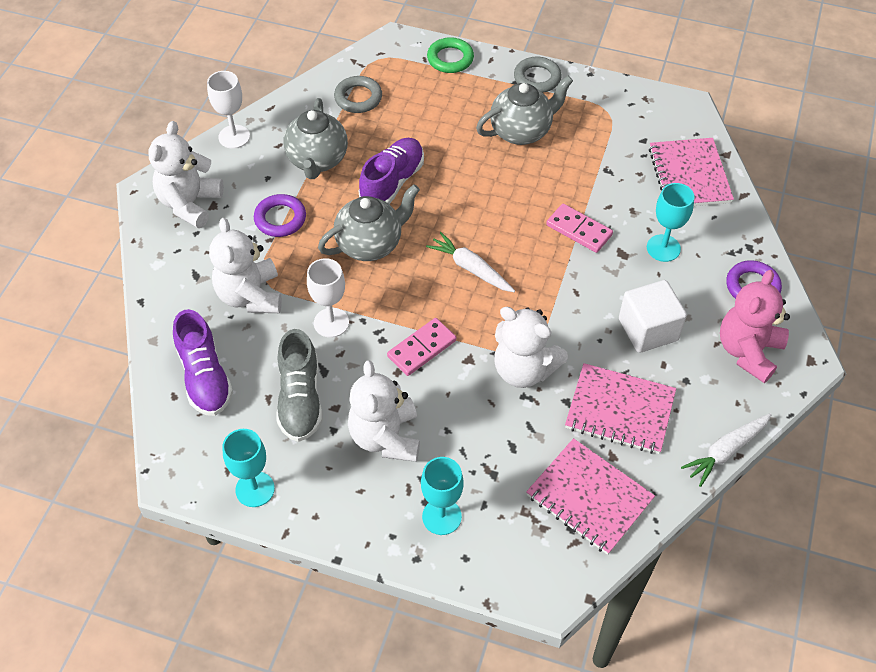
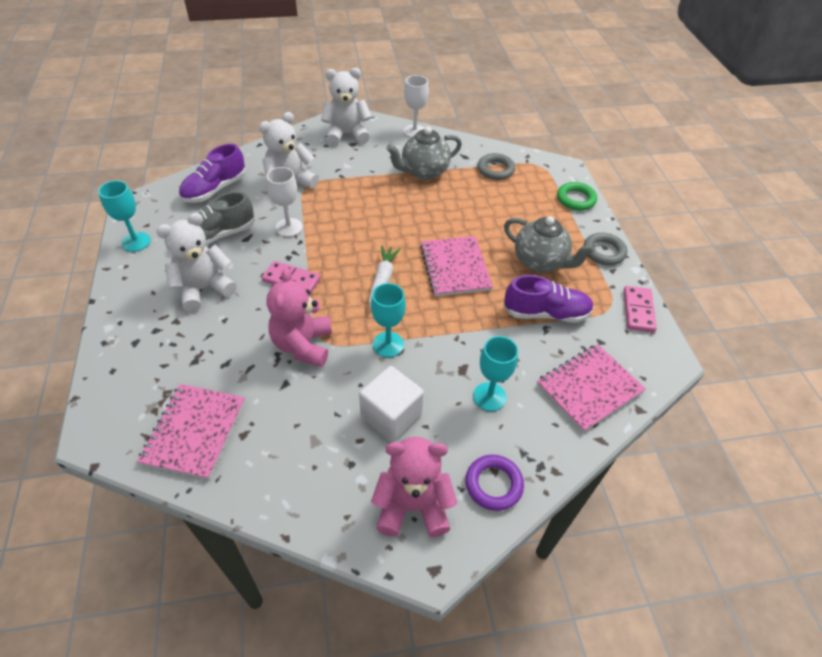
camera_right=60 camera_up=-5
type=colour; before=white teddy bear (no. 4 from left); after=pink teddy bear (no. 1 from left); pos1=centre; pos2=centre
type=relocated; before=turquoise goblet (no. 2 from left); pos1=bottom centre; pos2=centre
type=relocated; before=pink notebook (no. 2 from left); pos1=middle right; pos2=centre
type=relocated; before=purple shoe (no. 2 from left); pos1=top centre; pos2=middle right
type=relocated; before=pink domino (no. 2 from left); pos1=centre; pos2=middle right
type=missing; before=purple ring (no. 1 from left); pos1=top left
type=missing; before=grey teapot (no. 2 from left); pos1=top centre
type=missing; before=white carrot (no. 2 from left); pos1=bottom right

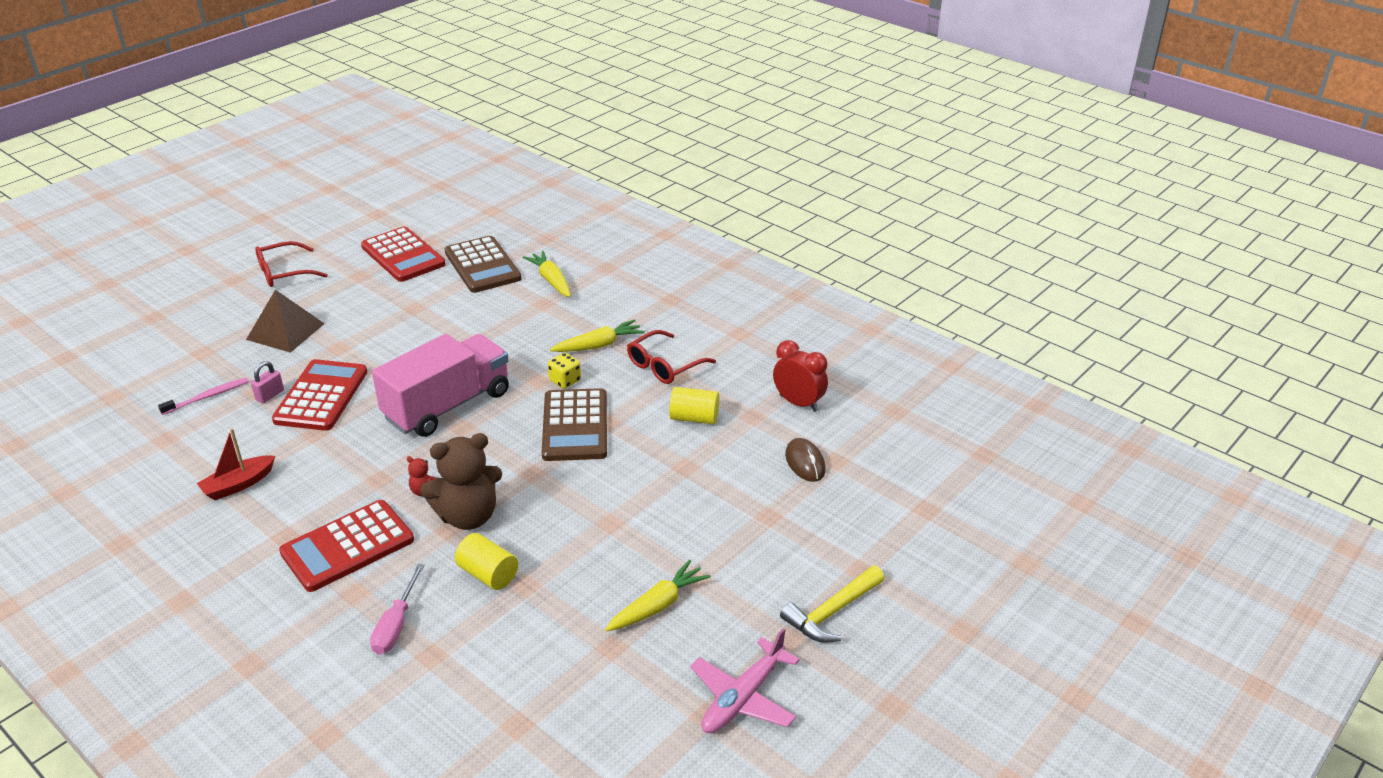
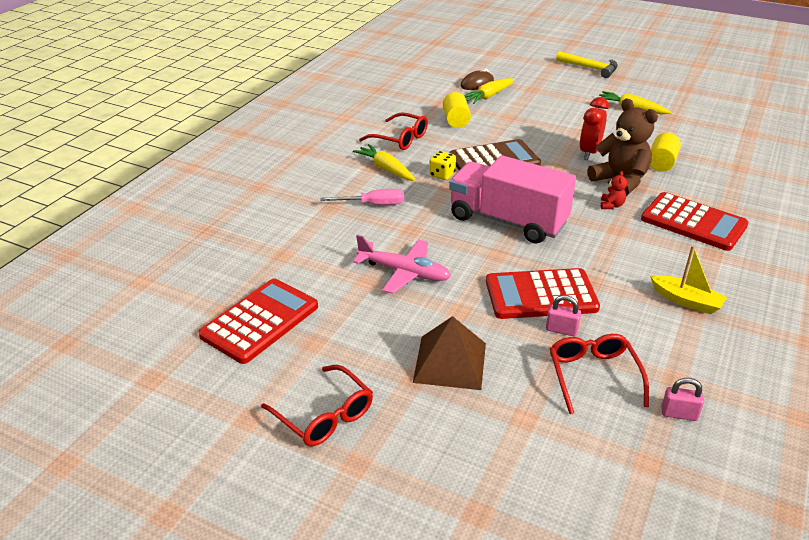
camera_right=-105 camera_up=0
type=relocated; before=pink screwdriver; pos1=bottom left; pos2=centre
type=relocated; before=pink plane; pos1=bottom centre; pos2=centre
type=relocated; before=yellow carrot (no. 1 from left in the first image); after=yellow carrot (no. 2 from left); pos1=centre; pos2=top centre
type=exchanged; before=pink toothbrush; after=red glasses (no. 3 from left); pos1=middle left; pos2=bottom right
type=relocated; before=red clock; pos1=centre; pos2=top right
type=colour; before=red boat; after=yellow boat; pos1=middle left; pos2=middle right
type=appeared; after=pink padlock (no. 2 from left); pos2=bottom right
type=missing; before=brown calculator (no. 1 from left); pos1=centre

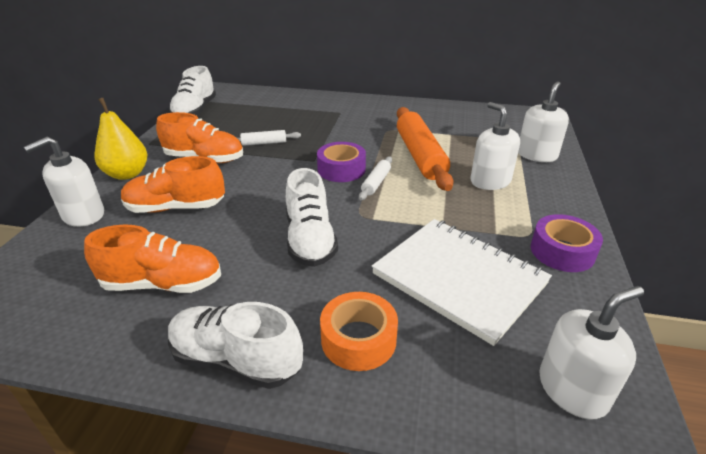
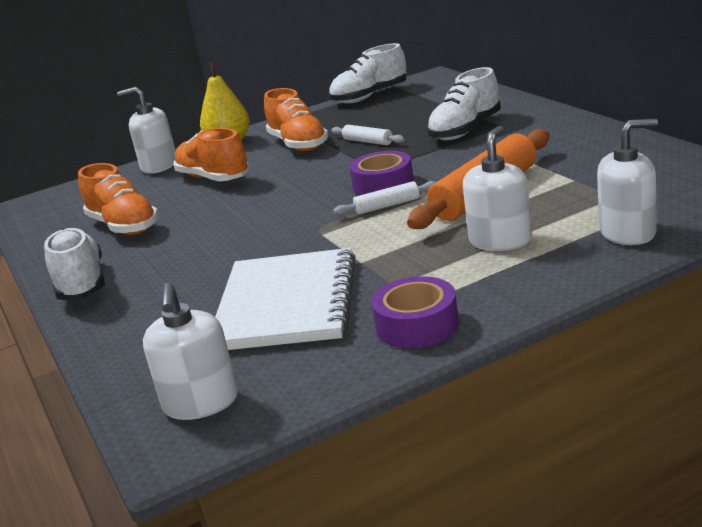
camera_right=55 camera_up=-10
type=spun; before=white soap dispenser (no. 4 from left in the first image); pos1=bottom right; pos2=middle left; turn=60
type=relocated; before=white shoe (no. 3 from left); pos1=centre; pos2=top centre
type=missing; before=orange tape; pos1=bottom centre

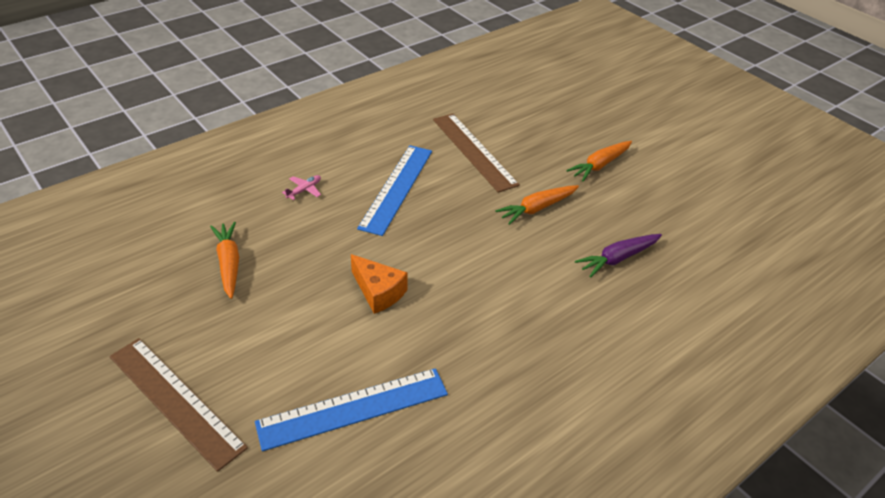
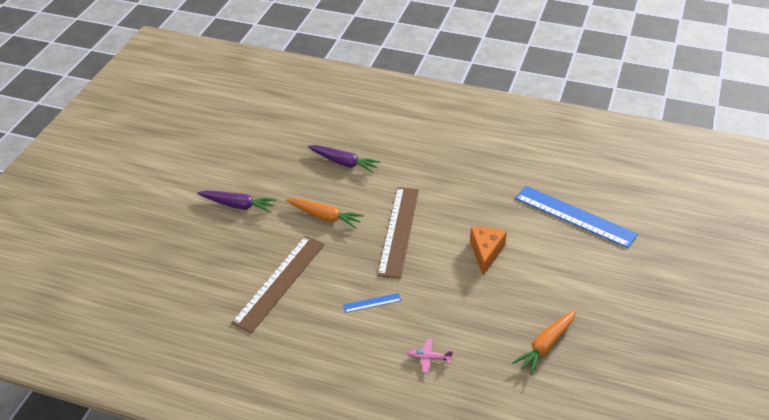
camera_right=-120 camera_up=0
type=colour; before=orange carrot (no. 3 from left); after=purple carrot (no. 1 from left); pos1=top right; pos2=middle left
type=size; before=blue ruler (no. 2 from left in the first image); pos1=centre; pos2=bottom centre; scale=0.43
type=relocated; before=brown ruler (no. 1 from left in the first image); after=brown ruler (no. 2 from left); pos1=bottom left; pos2=centre

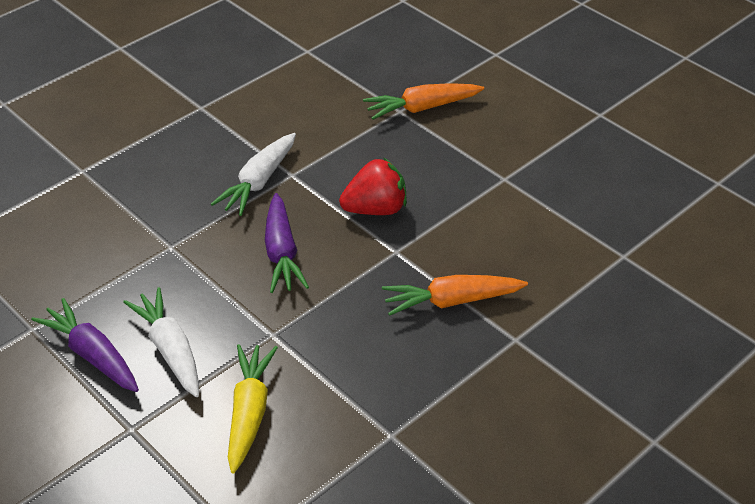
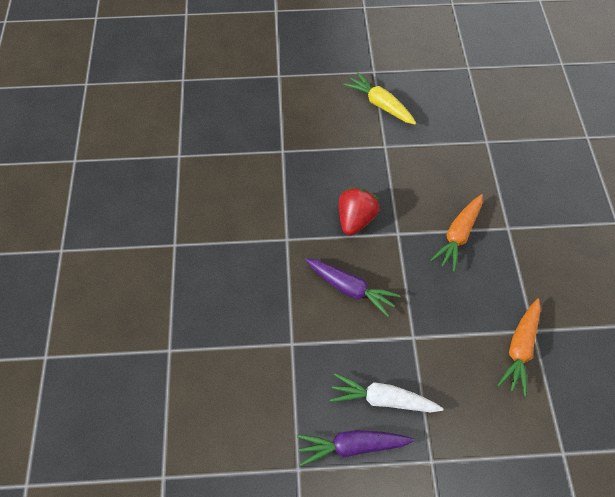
camera_right=-50 camera_up=15
type=relocated; before=yellow carrot; pos1=bottom centre; pos2=top centre
type=relocated; before=orange carrot (no. 1 from left in the first image); after=orange carrot (no. 2 from left); pos1=top centre; pos2=bottom right
type=missing; before=white carrot (no. 2 from left); pos1=centre

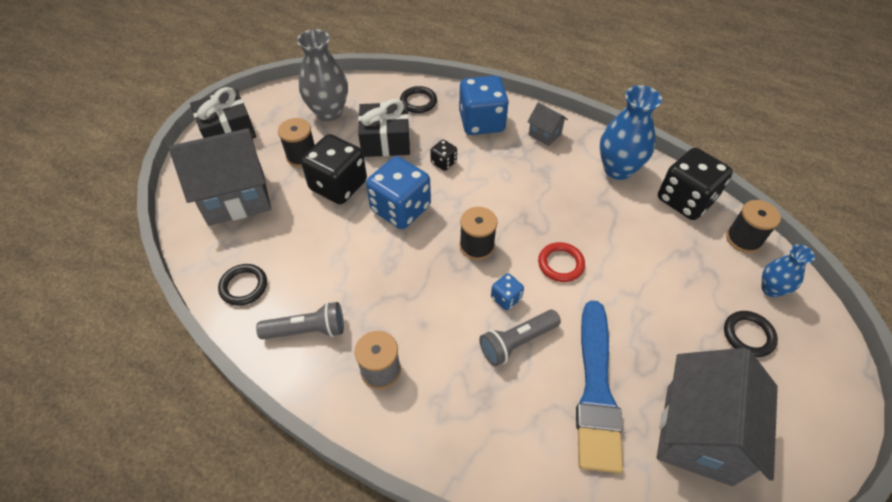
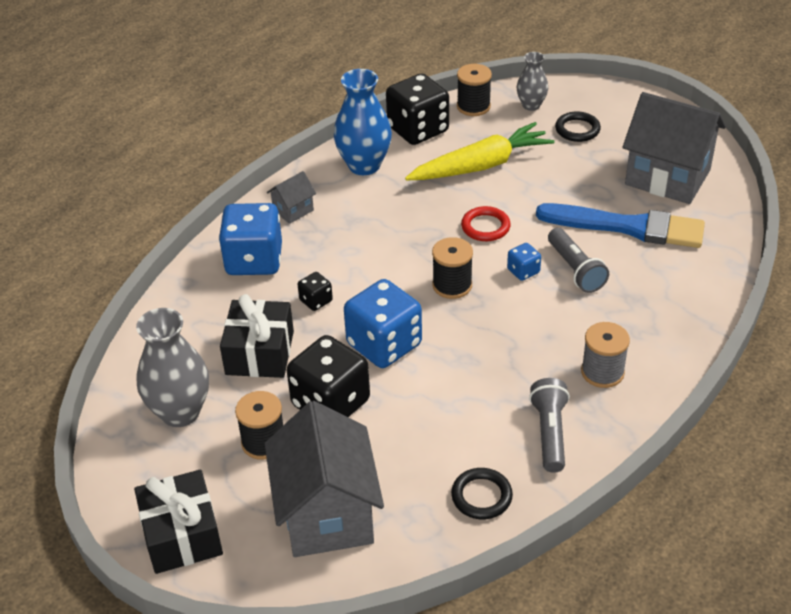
camera_right=-80 camera_up=-10
type=appeared; after=yellow carrot; pos2=top centre
type=colour; before=blue vase (no. 2 from left); after=grey vase (no. 2 from left); pos1=middle right; pos2=top right
type=missing; before=black ring (no. 2 from left); pos1=top centre

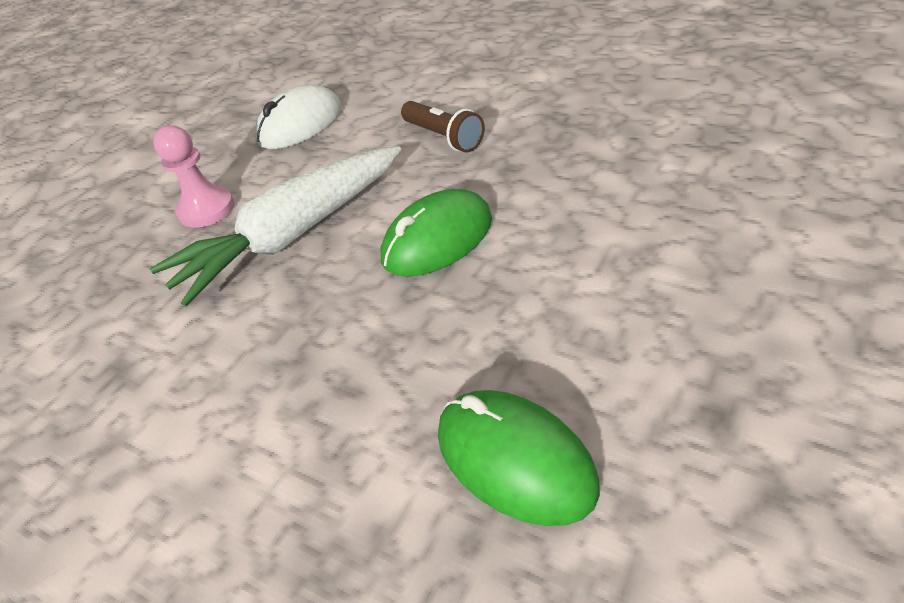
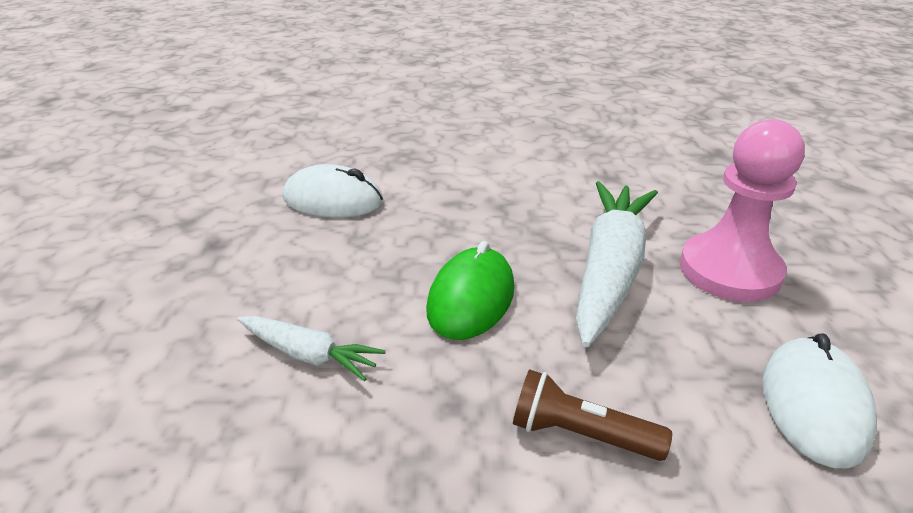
camera_right=145 camera_up=-10
type=appeared; after=white carrot (no. 1 from left); pos2=bottom centre
type=colour; before=green mouse (no. 2 from left); after=white mouse (no. 1 from left); pos1=bottom centre; pos2=centre
type=size; before=pink pawn; pos1=top left; pos2=middle right; scale=1.62

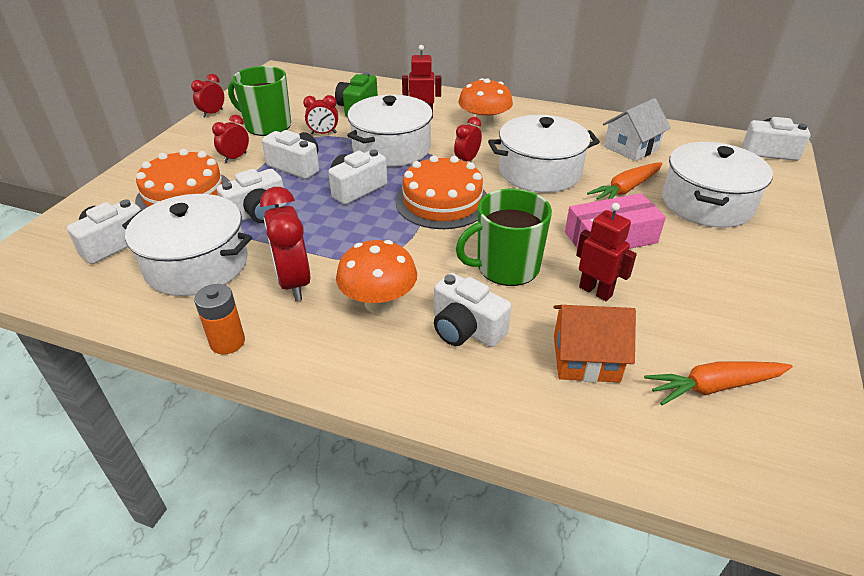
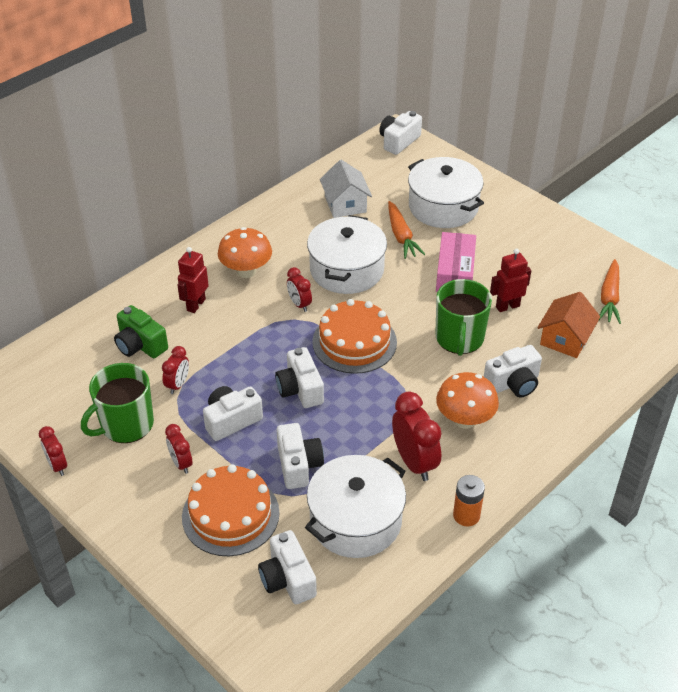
camera_right=-65 camera_up=5
type=spun; before=red clock (no. 3 from left in the first image); pos1=middle left; pos2=centre; turn=-120
type=missing; before=white pot (no. 2 from left); pos1=top centre

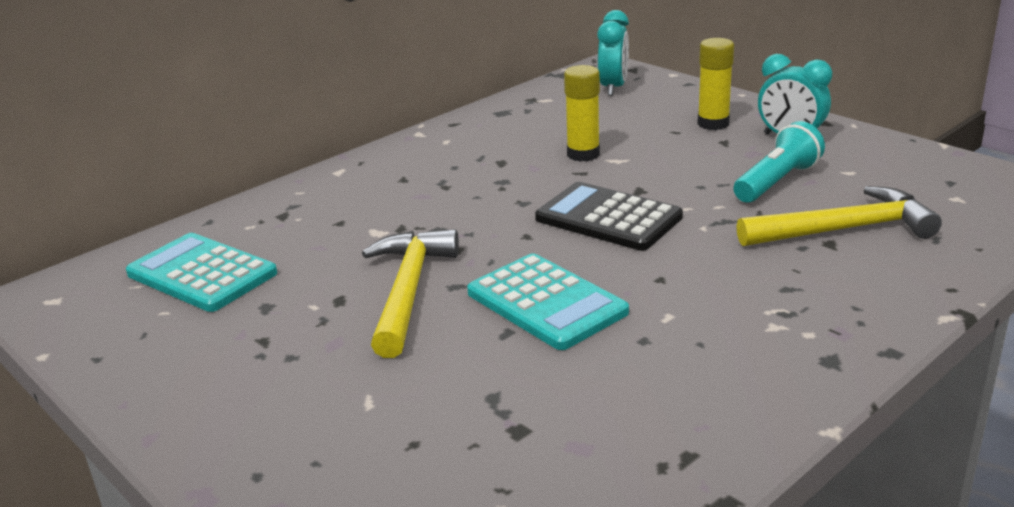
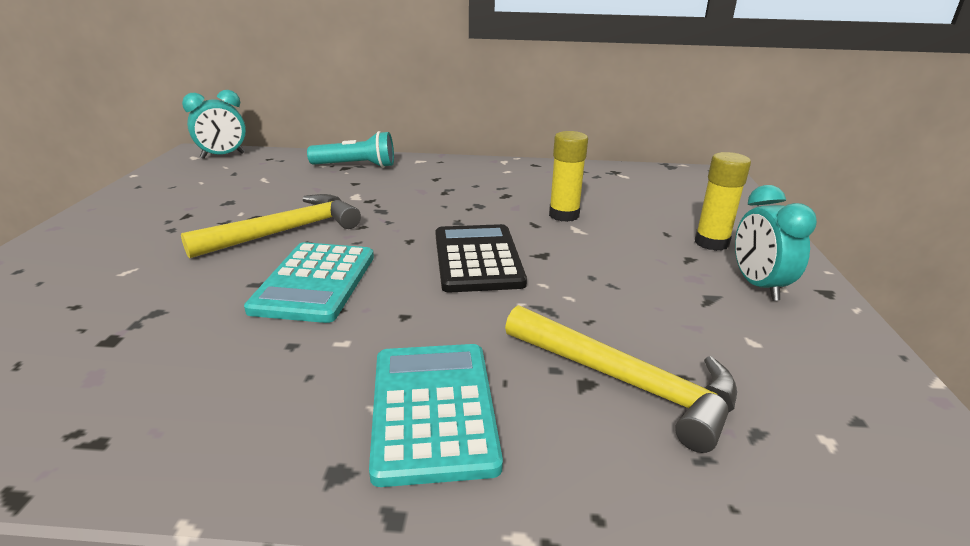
camera_right=45 camera_up=0
type=relocated; before=turquoise clock (no. 1 from left); pos1=top centre; pos2=top left
type=relocated; before=turquoise flashlight; pos1=top right; pos2=top centre
type=relocated; before=turquoise calculator (no. 1 from left in the first image); after=turquoise calculator (no. 2 from left); pos1=middle left; pos2=bottom centre

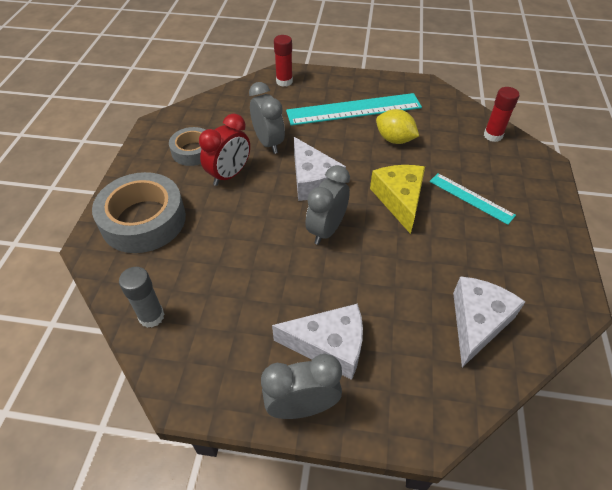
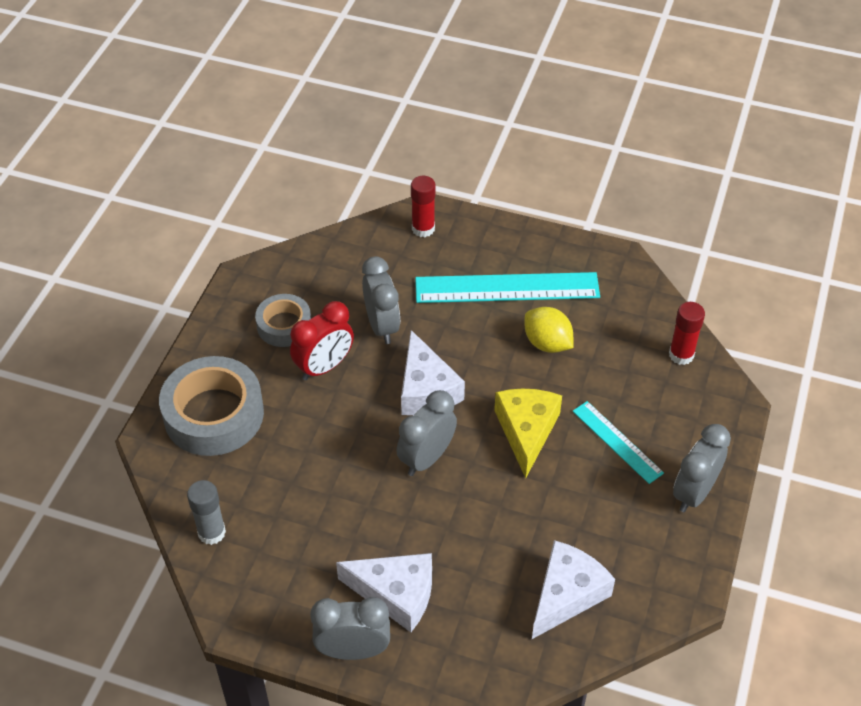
camera_right=10 camera_up=0
type=appeared; after=grey clock (no. 4 from left); pos2=middle right

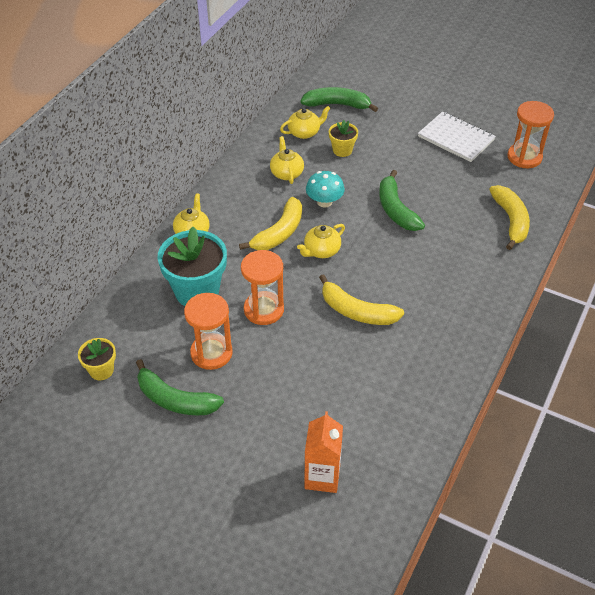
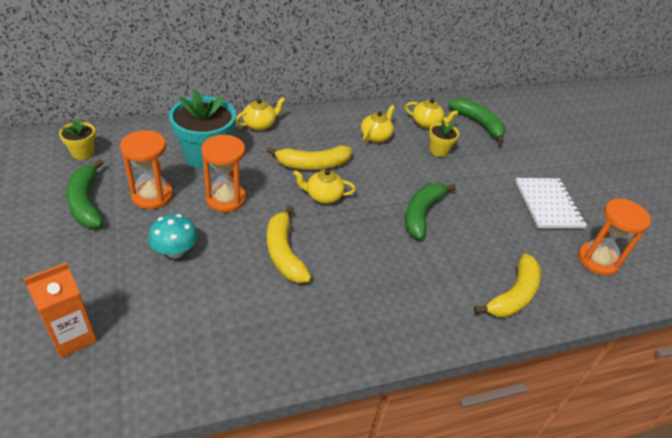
camera_right=40 camera_up=-5
type=relocated; before=turquoise mushroom; pos1=top centre; pos2=middle left

